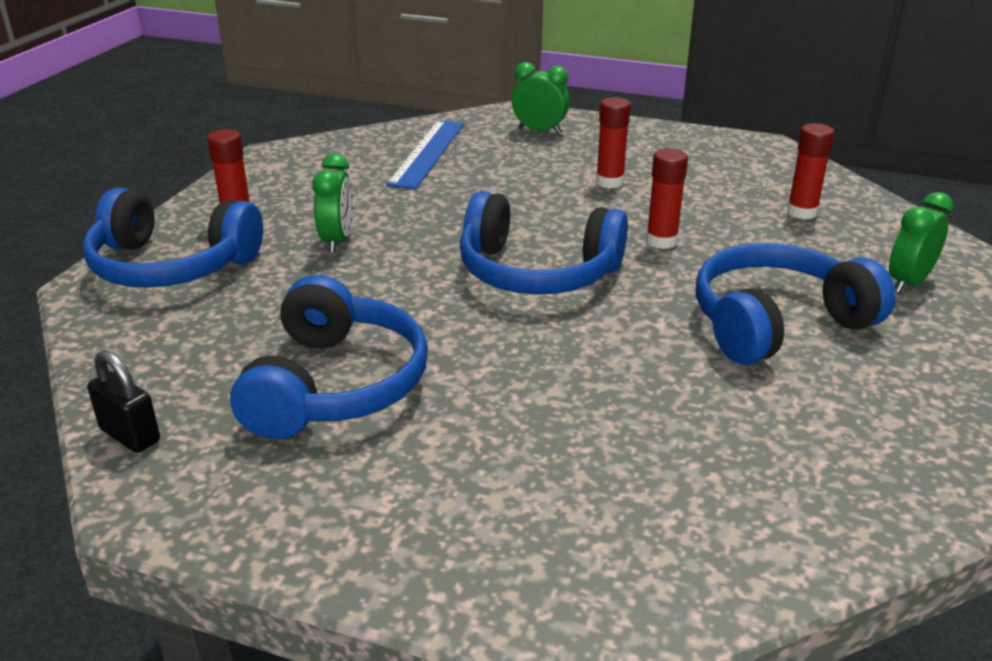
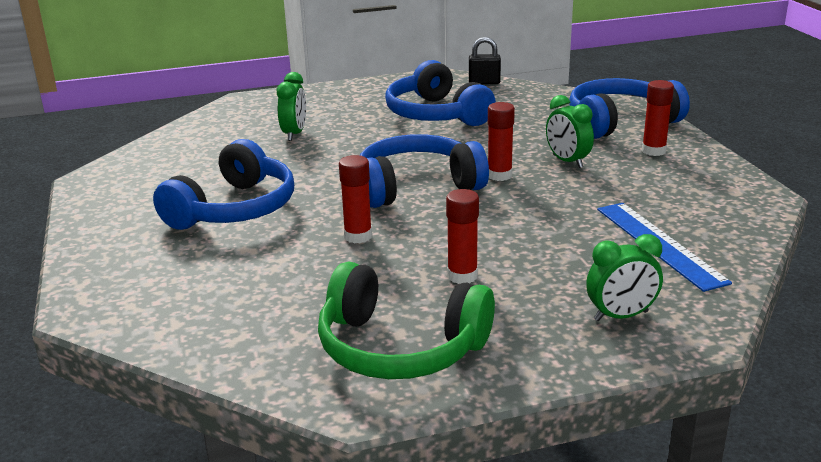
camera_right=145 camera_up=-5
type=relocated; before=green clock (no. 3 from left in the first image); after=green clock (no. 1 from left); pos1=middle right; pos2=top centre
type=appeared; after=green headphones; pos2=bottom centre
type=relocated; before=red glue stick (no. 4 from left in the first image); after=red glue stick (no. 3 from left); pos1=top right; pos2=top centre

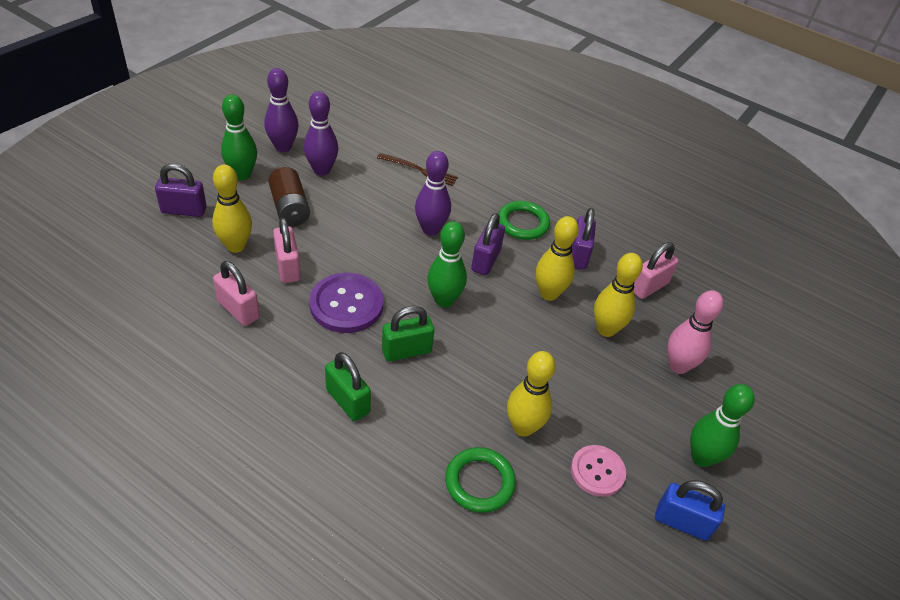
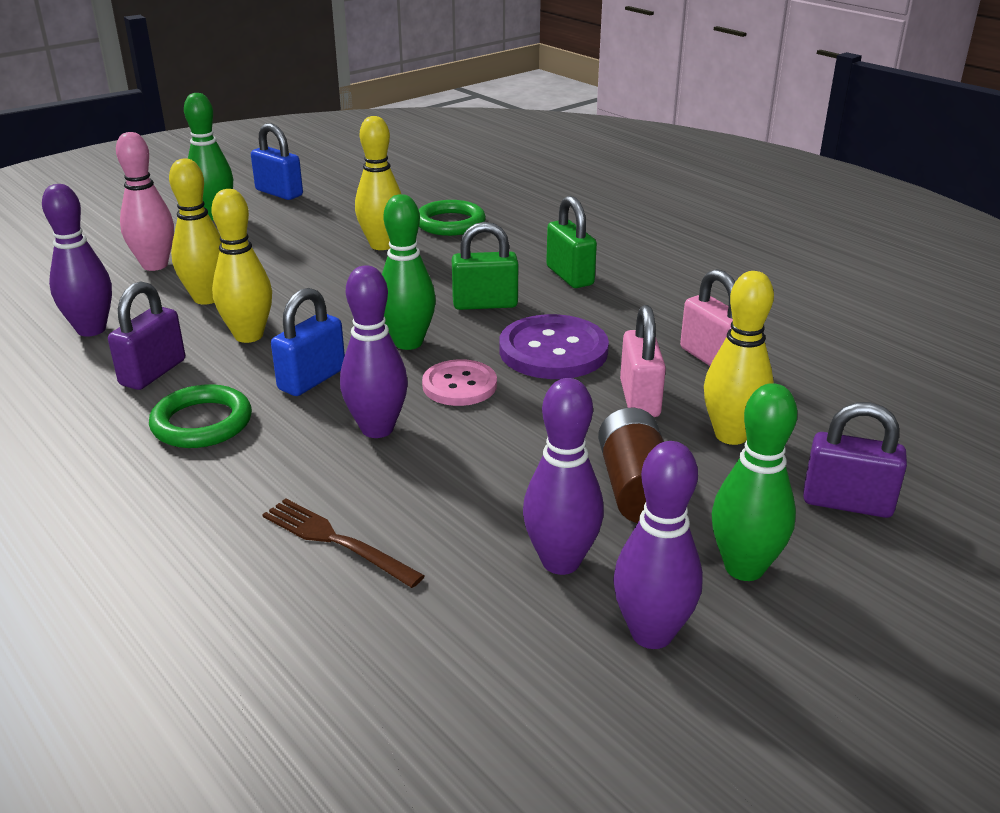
camera_right=-160 camera_up=-15
type=exchanged; before=pink padlock (no. 3 from left); after=purple bowling pin (no. 1 from left); pos1=middle right; pos2=top left
type=colour; before=purple padlock (no. 2 from left); after=blue padlock (no. 2 from left); pos1=centre; pos2=middle left
type=relocated; before=pink button; pos1=bottom centre; pos2=centre

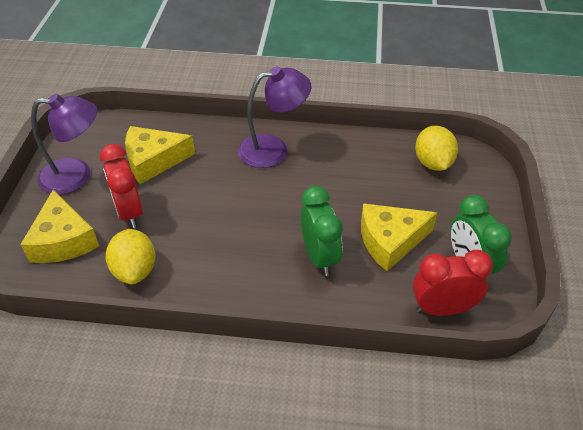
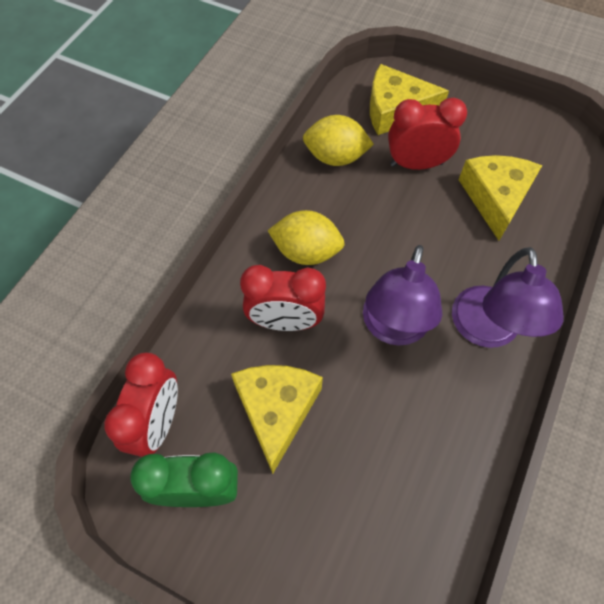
camera_right=110 camera_up=15
type=colour; before=green clock (no. 1 from left); after=red clock (no. 2 from left); pos1=centre; pos2=centre
type=relocated; before=yellow lemon (no. 2 from left in the first image); after=yellow lemon (no. 1 from left); pos1=middle right; pos2=centre
type=relocated; before=purple lamp (no. 1 from left); pos1=middle left; pos2=centre

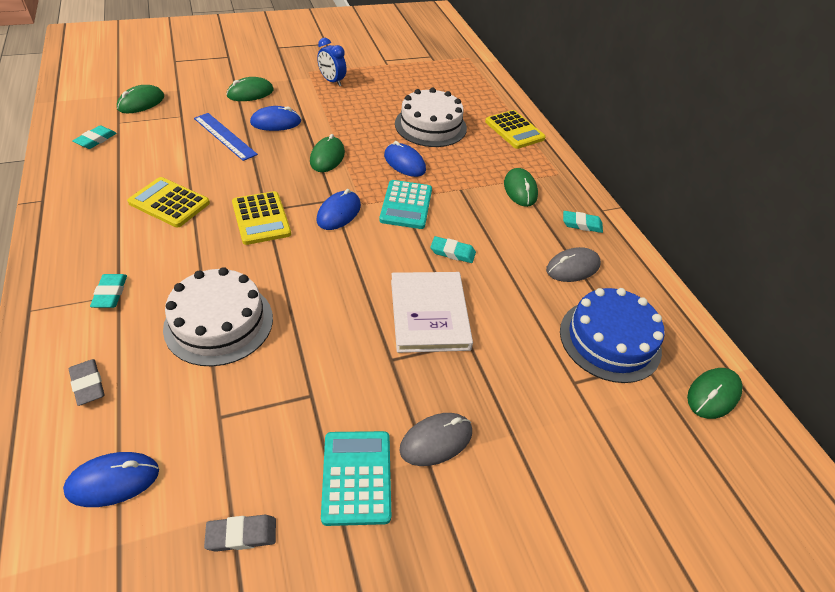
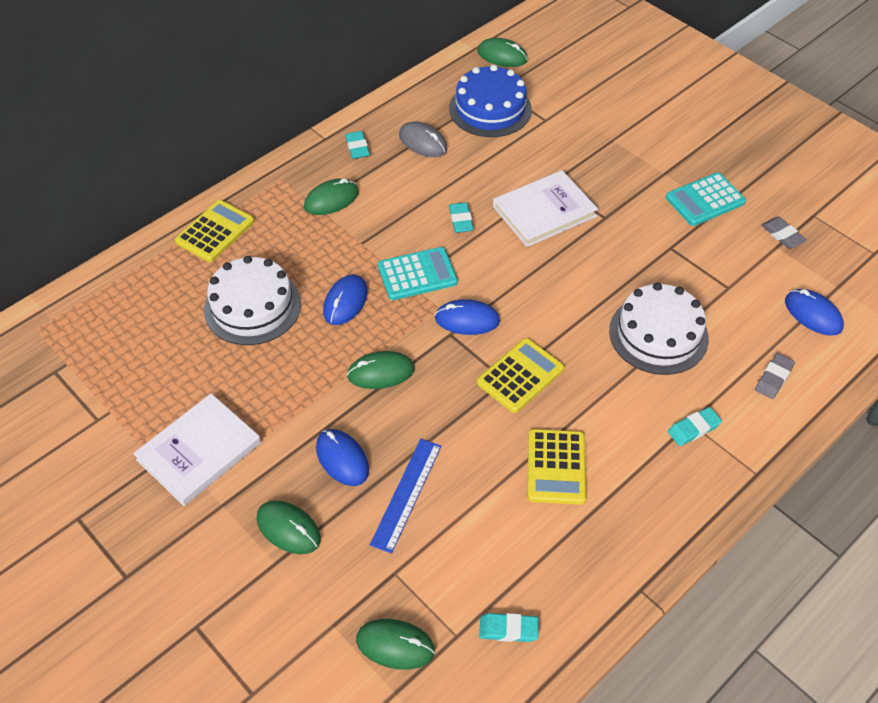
camera_right=-110 camera_up=5
type=exchanged; before=blue clock; after=white book (no. 1 from left); pos1=top centre; pos2=middle left
type=missing; before=grey mouse (no. 1 from left); pos1=bottom centre

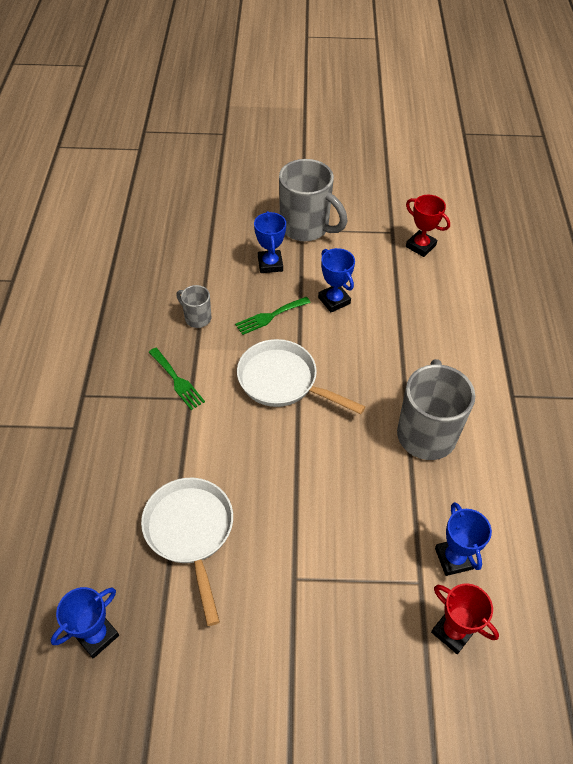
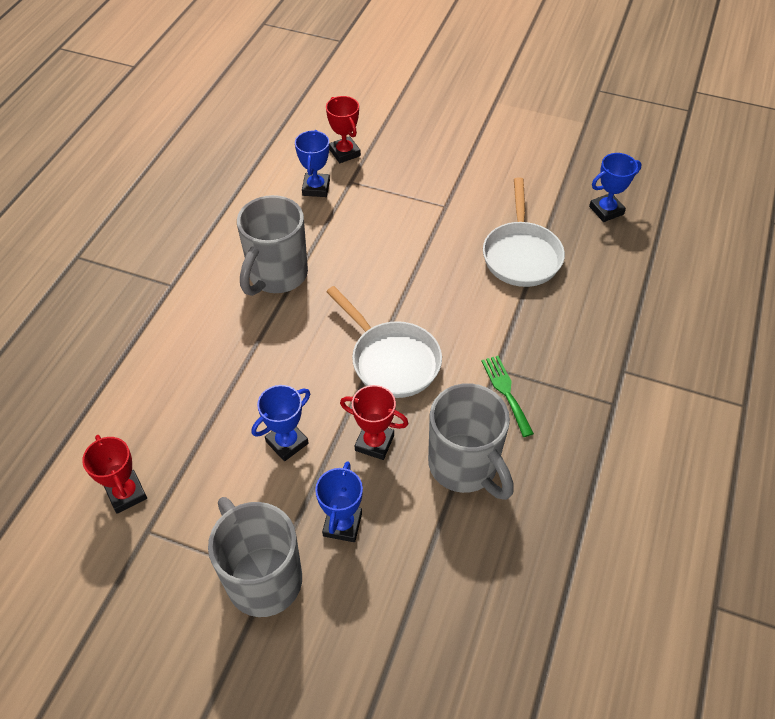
camera_right=-160 camera_up=0
type=spun; before=blue trophy (no. 3 from left in the first image); pos1=centre; pos2=centre; turn=60
type=exchanged; before=green fork (no. 2 from left); after=red trophy (no. 3 from left); pos1=centre; pos2=centre
type=size; before=grey mug (no. 1 from left in the first image); pos1=centre; pos2=centre; scale=2.03

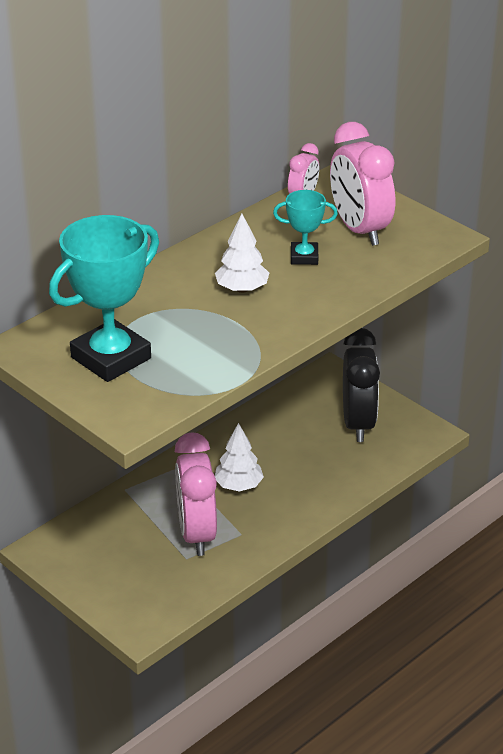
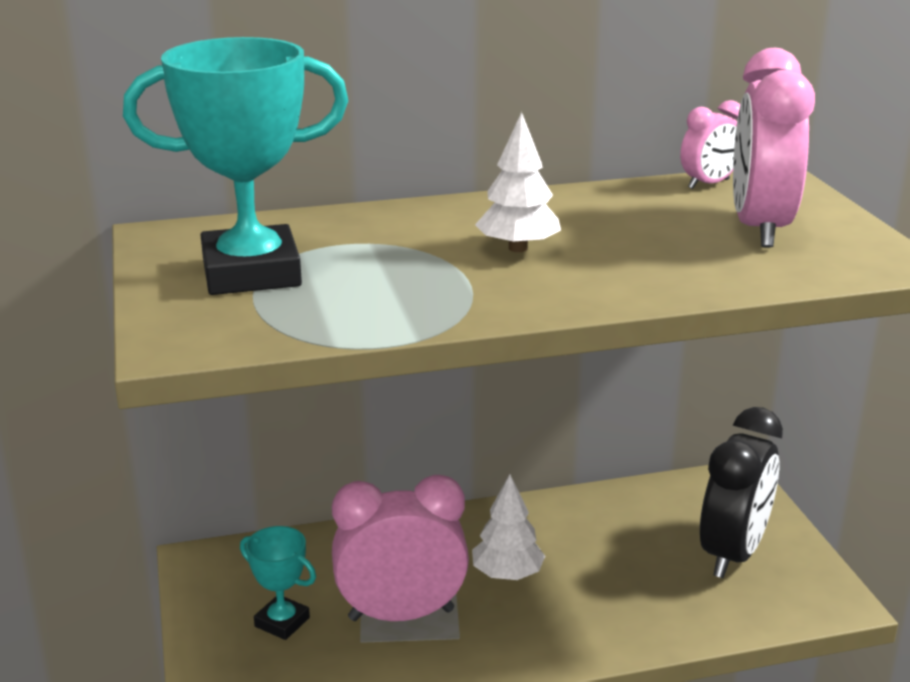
camera_right=30 camera_up=-10
type=relocated; before=turquoise trophy (no. 2 from left); pos1=top centre; pos2=bottom left
type=spun; before=pink clock (no. 1 from left); pos1=centre; pos2=bottom centre; turn=60

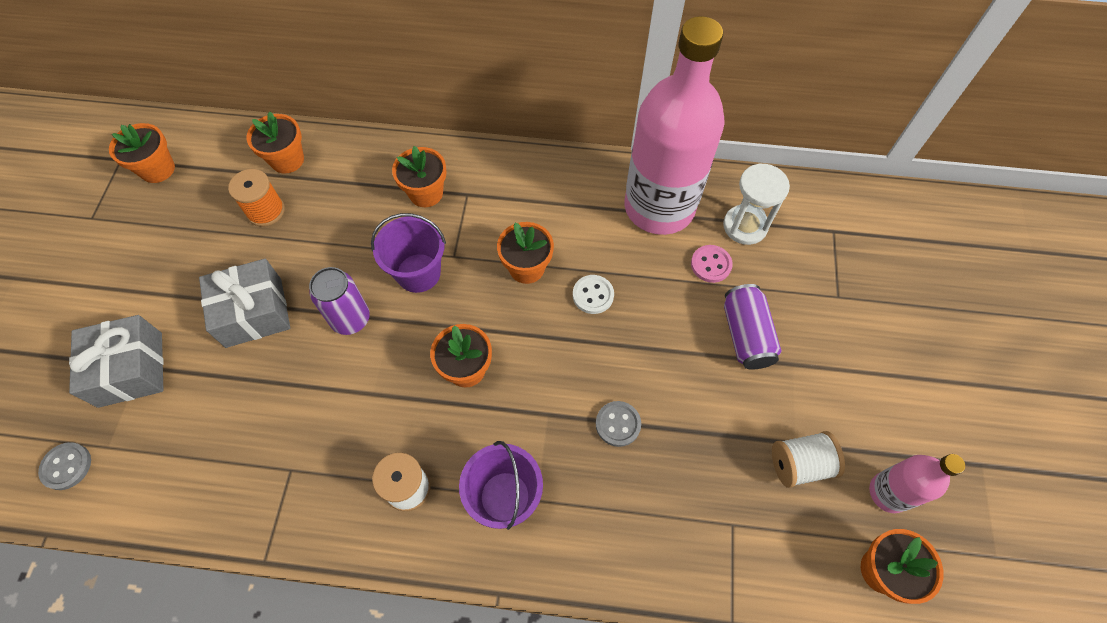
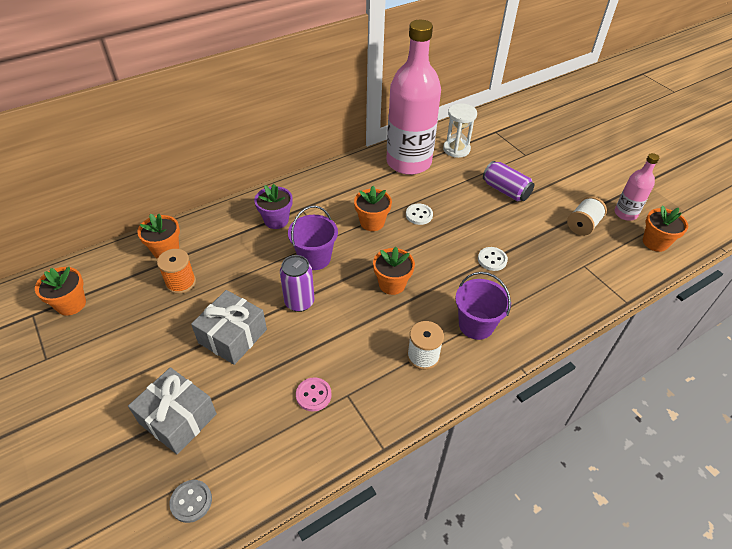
camera_right=-40 camera_up=-15
type=colour; before=orange flower pot (no. 3 from left); after=purple flower pot; pos1=top centre; pos2=centre
type=relocated; before=pink button; pos1=centre; pos2=bottom centre
type=colour; before=grey button (no. 2 from left); after=white button (no. 2 from left); pos1=bottom centre; pos2=middle right

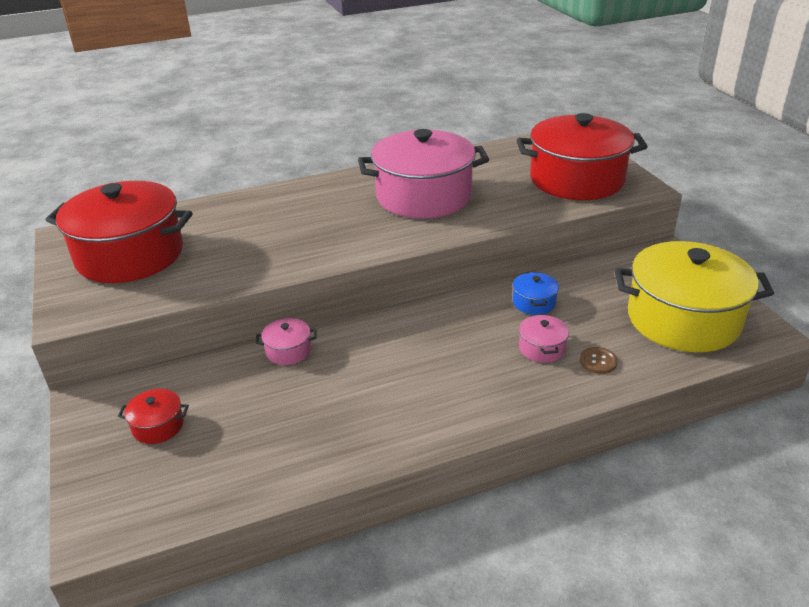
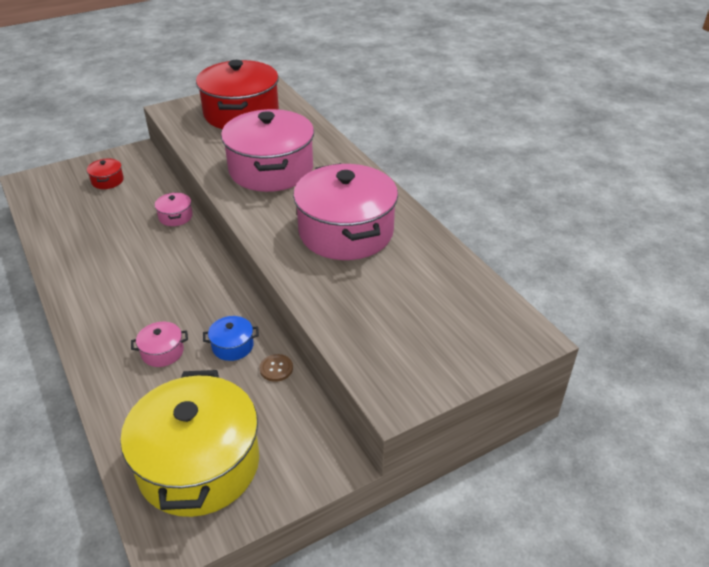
camera_right=80 camera_up=5
type=appeared; after=pink pot (no. 3 from left); pos2=top centre
type=relocated; before=brown button; pos1=middle right; pos2=centre
type=missing; before=red pot (no. 3 from left); pos1=top right

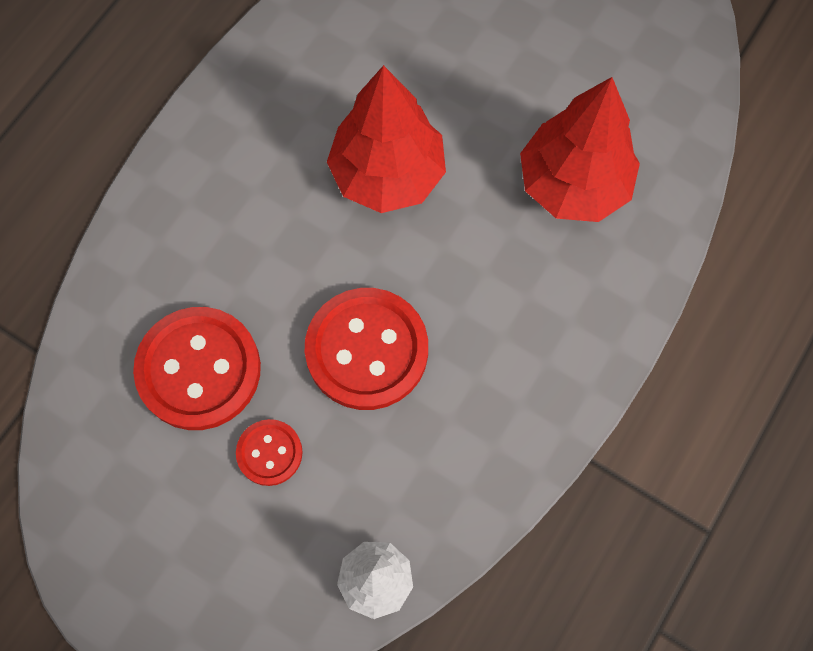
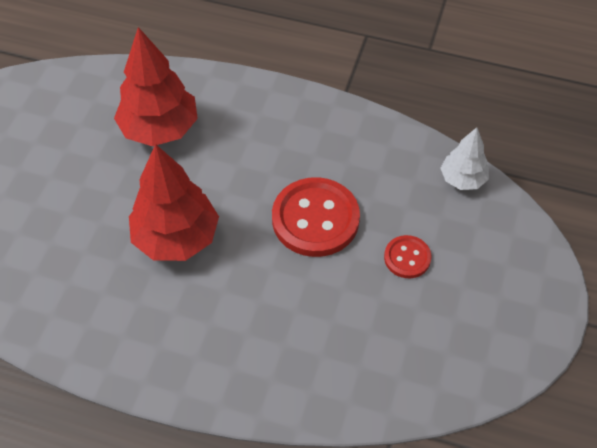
camera_right=-105 camera_up=-15
type=missing; before=red button (no. 1 from left); pos1=middle left

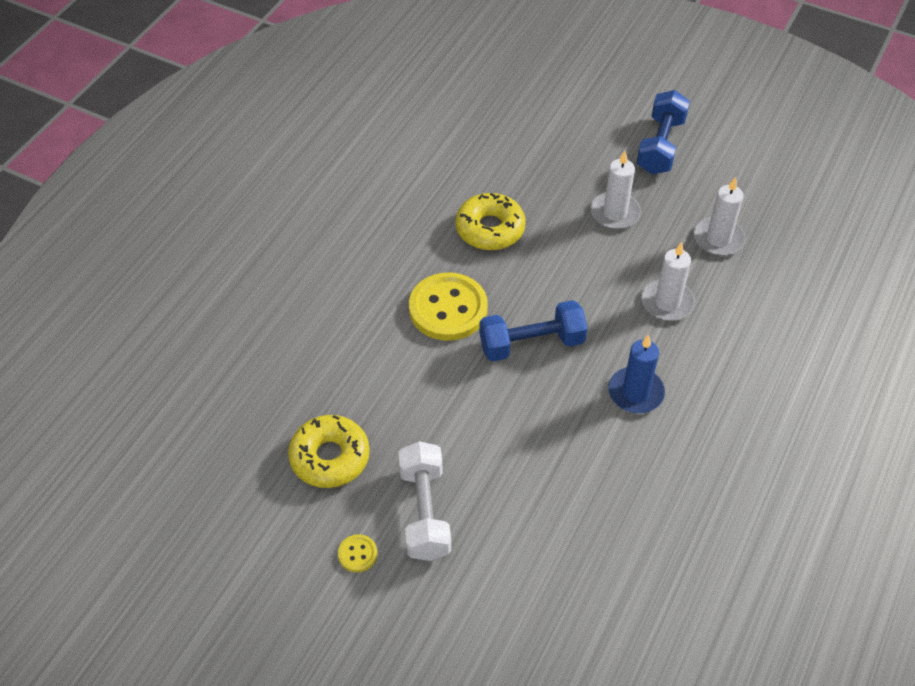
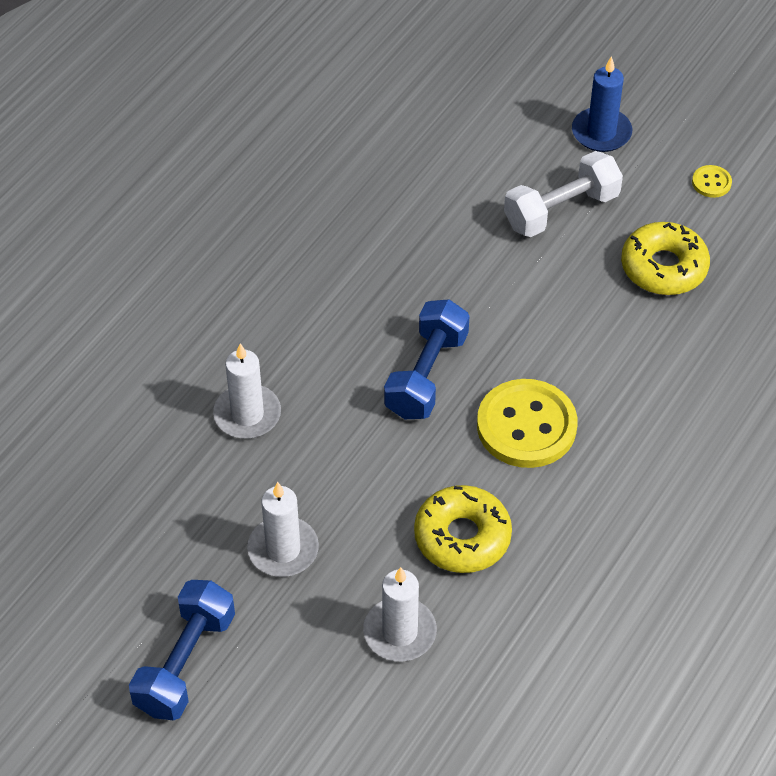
camera_right=-175 camera_up=0
type=relocated; before=white candle (no. 3 from left); pos1=top right; pos2=bottom centre
type=spun; before=blue dumbbell (no. 1 from left in the first image); pos1=centre; pos2=centre; turn=-60
type=spun; before=white dumbbell; pos1=bottom centre; pos2=top right; turn=60
type=relocated; before=blue candle; pos1=middle right; pos2=top right
type=relocated; before=yellow button (no. 1 from left in the first image); after=yellow button (no. 2 from left); pos1=bottom centre; pos2=top right

